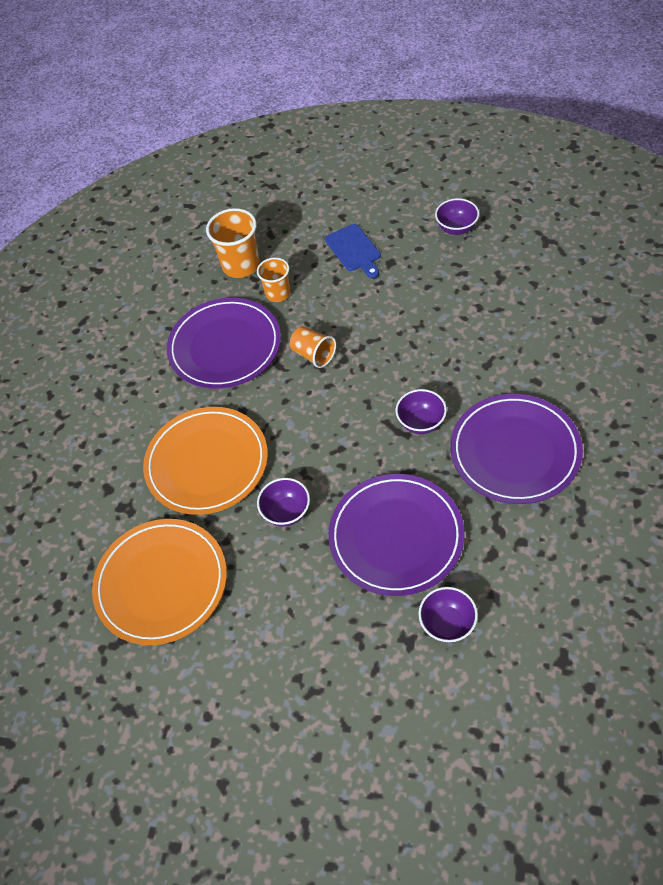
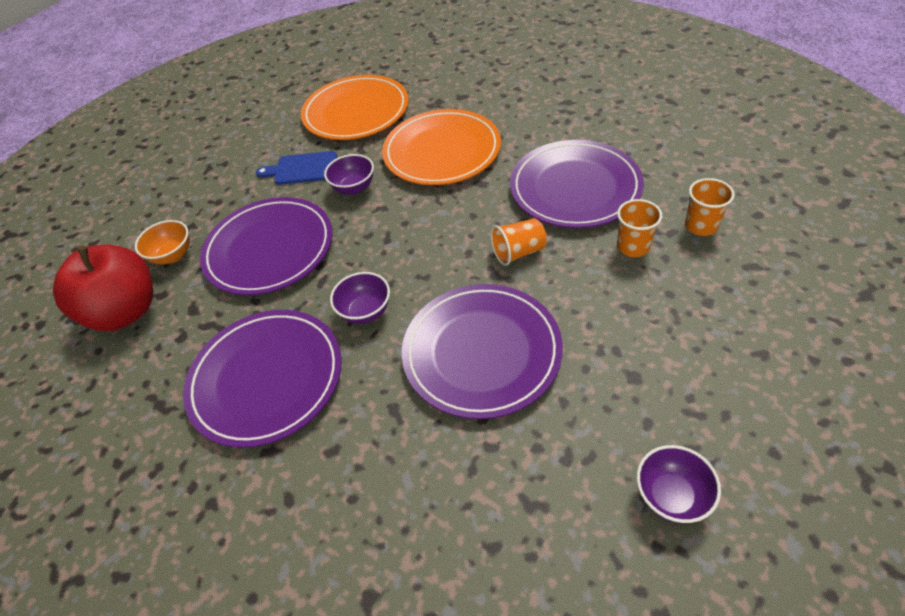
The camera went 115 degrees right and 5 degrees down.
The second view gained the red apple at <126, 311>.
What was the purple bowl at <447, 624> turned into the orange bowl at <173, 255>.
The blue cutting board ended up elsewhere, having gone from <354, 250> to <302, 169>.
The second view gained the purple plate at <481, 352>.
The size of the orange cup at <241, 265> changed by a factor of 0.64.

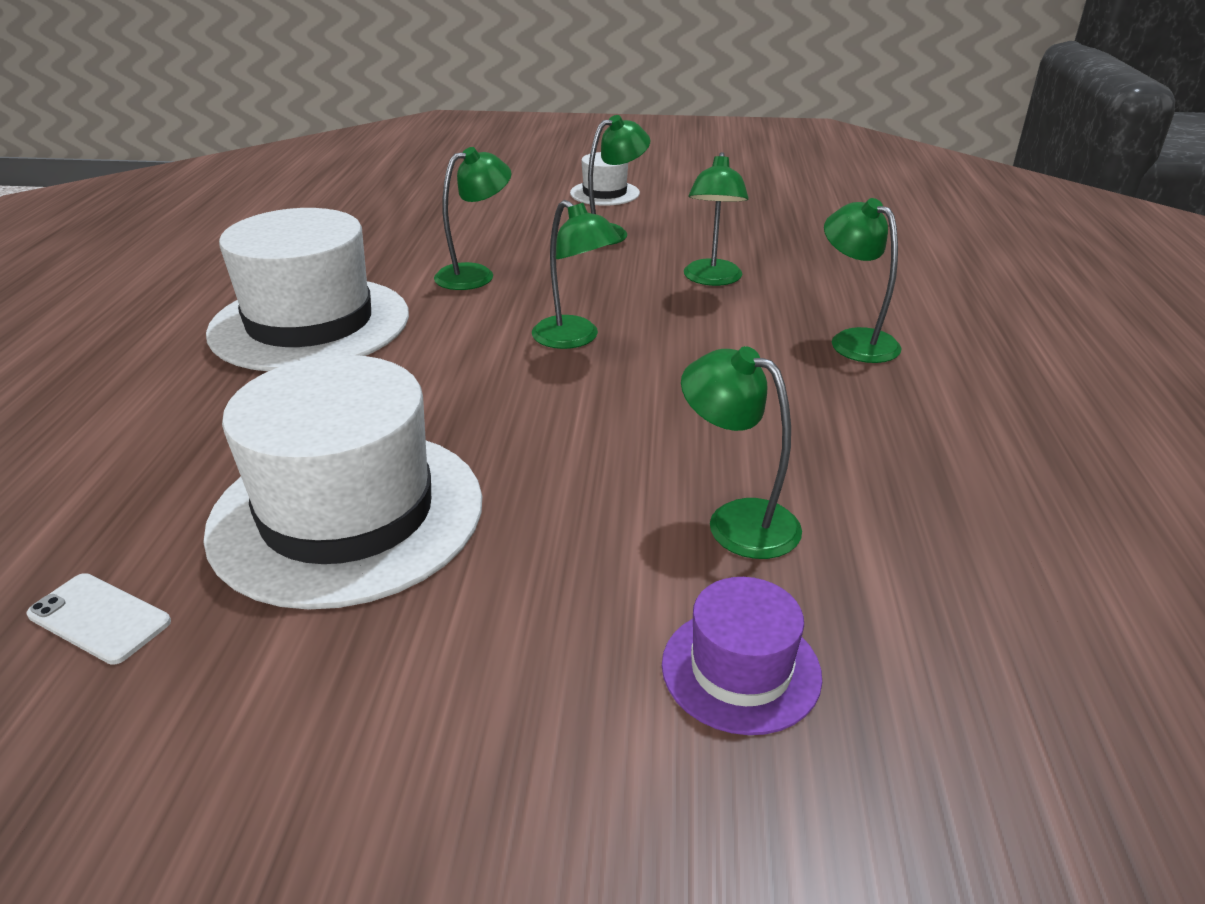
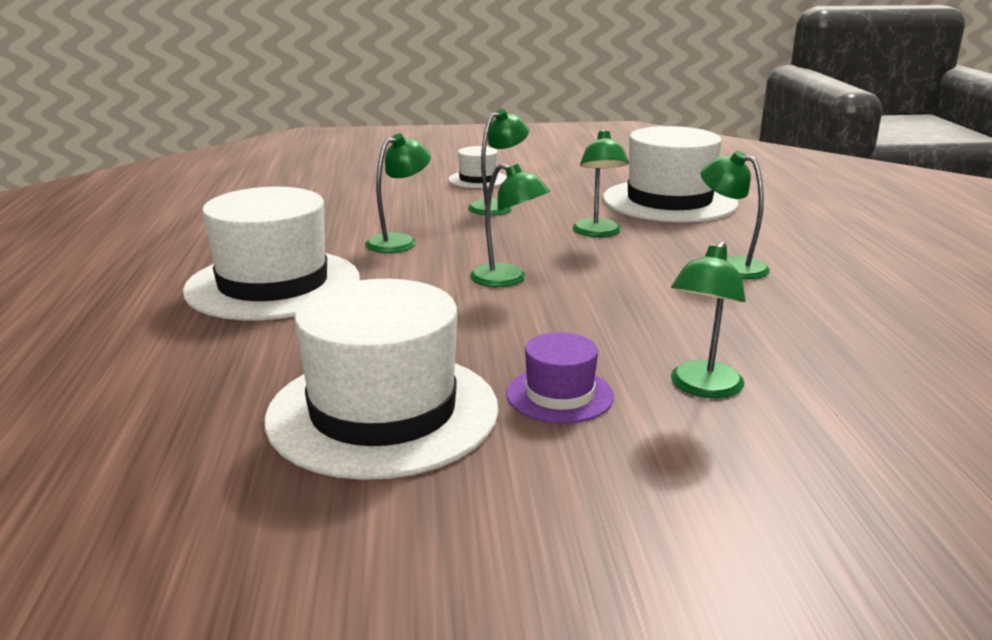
The camera went 10 degrees left and 10 degrees down.
The purple hat ended up elsewhere, having gone from <741, 669> to <559, 395>.
The second view gained the white hat at <669, 201>.
The green lamp at <737, 521> ended up facing another way, 90 degrees counterclockwise from before.
The second view lost the white phone at <99, 618>.

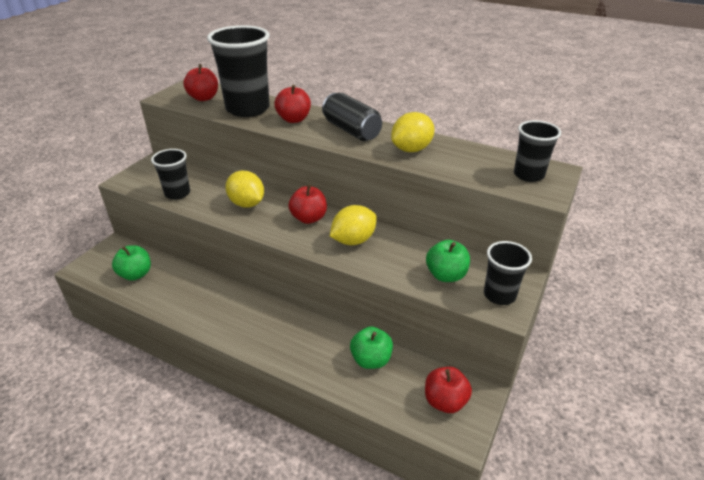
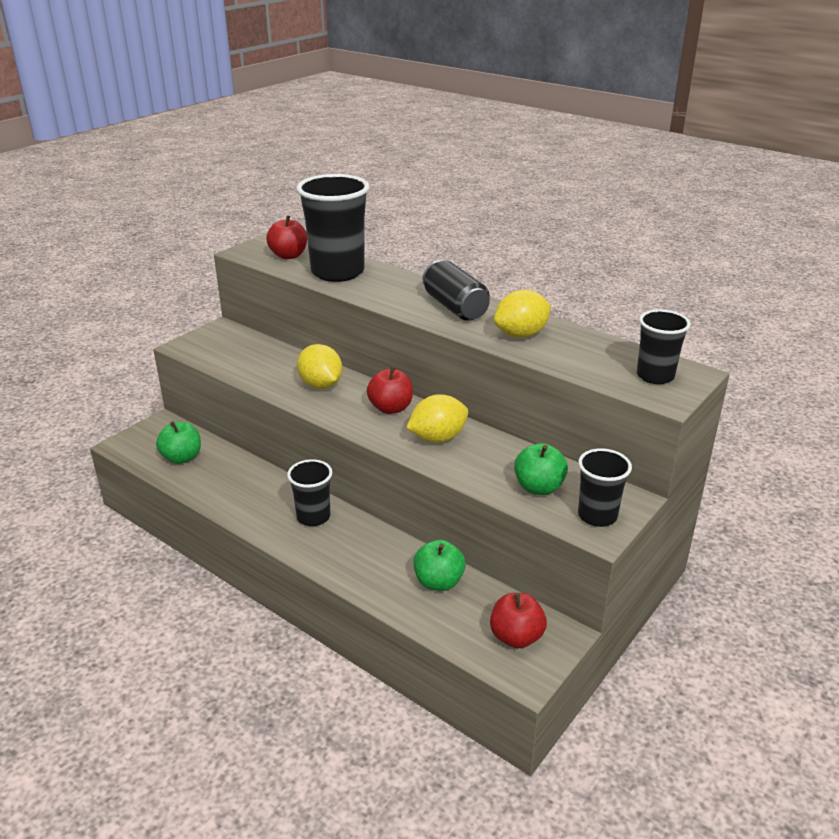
The camera went 10 degrees right and 5 degrees down.
The black cup ended up elsewhere, having gone from <177, 193> to <313, 517>.
The second view lost the red apple at <294, 119>.

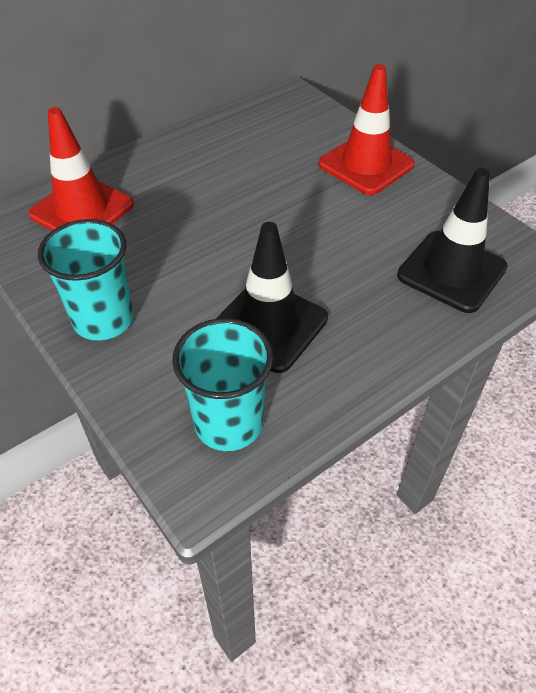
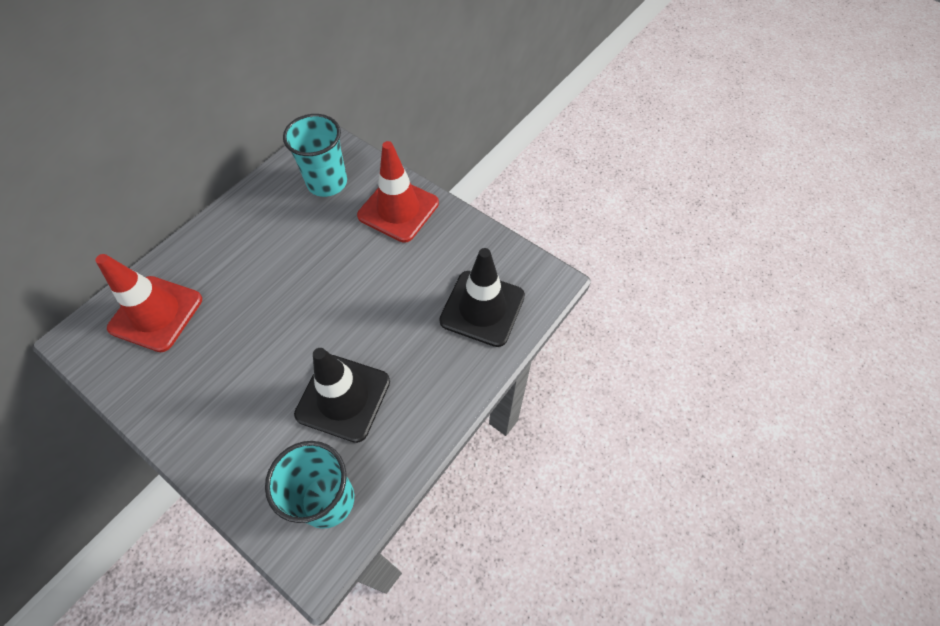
The camera went 15 degrees left and 10 degrees up.
The turquoise cup ended up elsewhere, having gone from <103, 319> to <327, 182>.

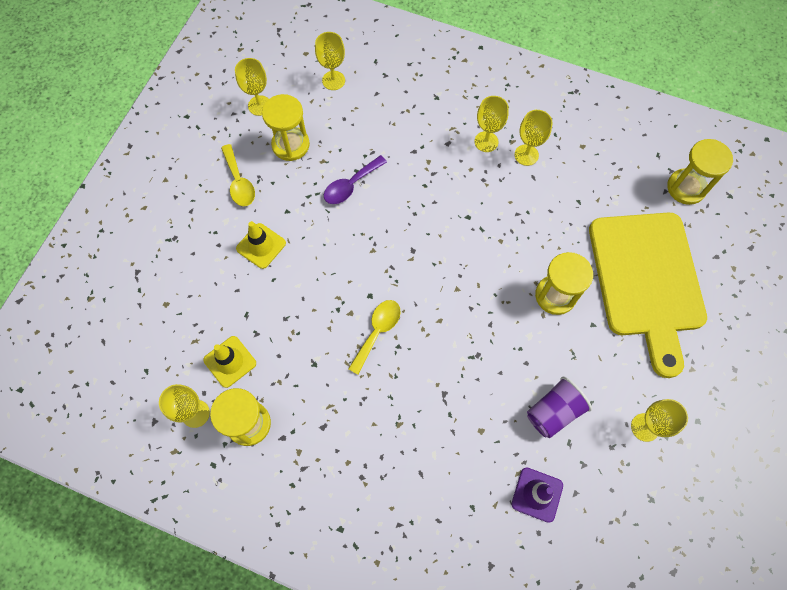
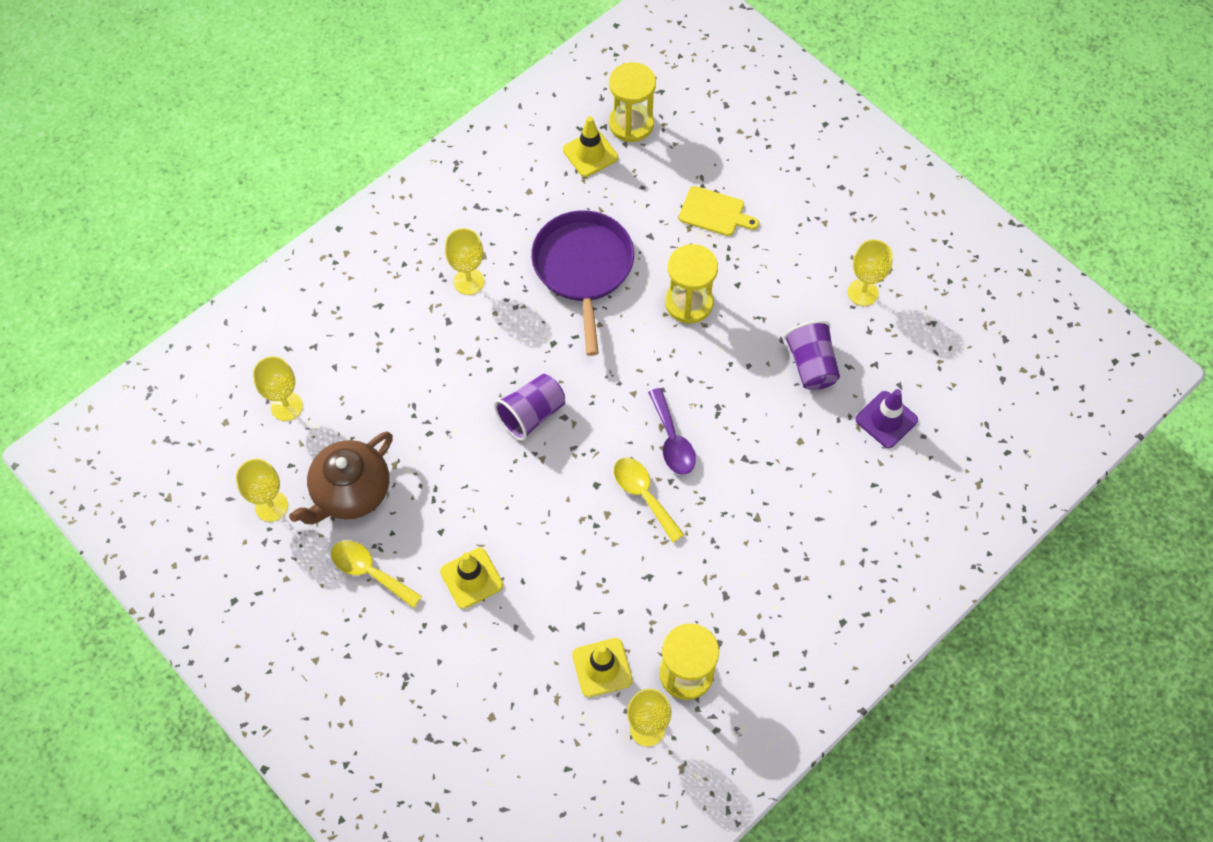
The camera went 65 degrees left and 5 degrees down.
Where the yellow hourglass stood at <290, 145>, the brown teapot came to stand at <351, 492>.
The yellow spoon at <239, 182> ended up facing another way, 150 degrees counterclockwise from before.
The second view gained the purple cup at <531, 414>.
The second view gained the purple pan at <583, 268>.
The second view gained the yellow traffic cone at <590, 153>.
The purple spoon ended up elsewhere, having gone from <351, 185> to <672, 440>.
The size of the yellow cutting board at <646, 280> changed by a factor of 0.40.
The second view lost the yellow goblet at <526, 155>.

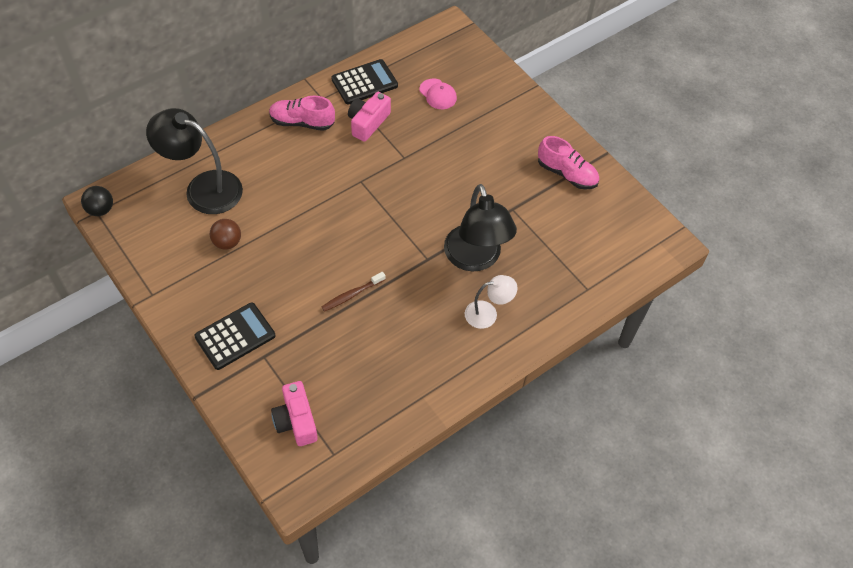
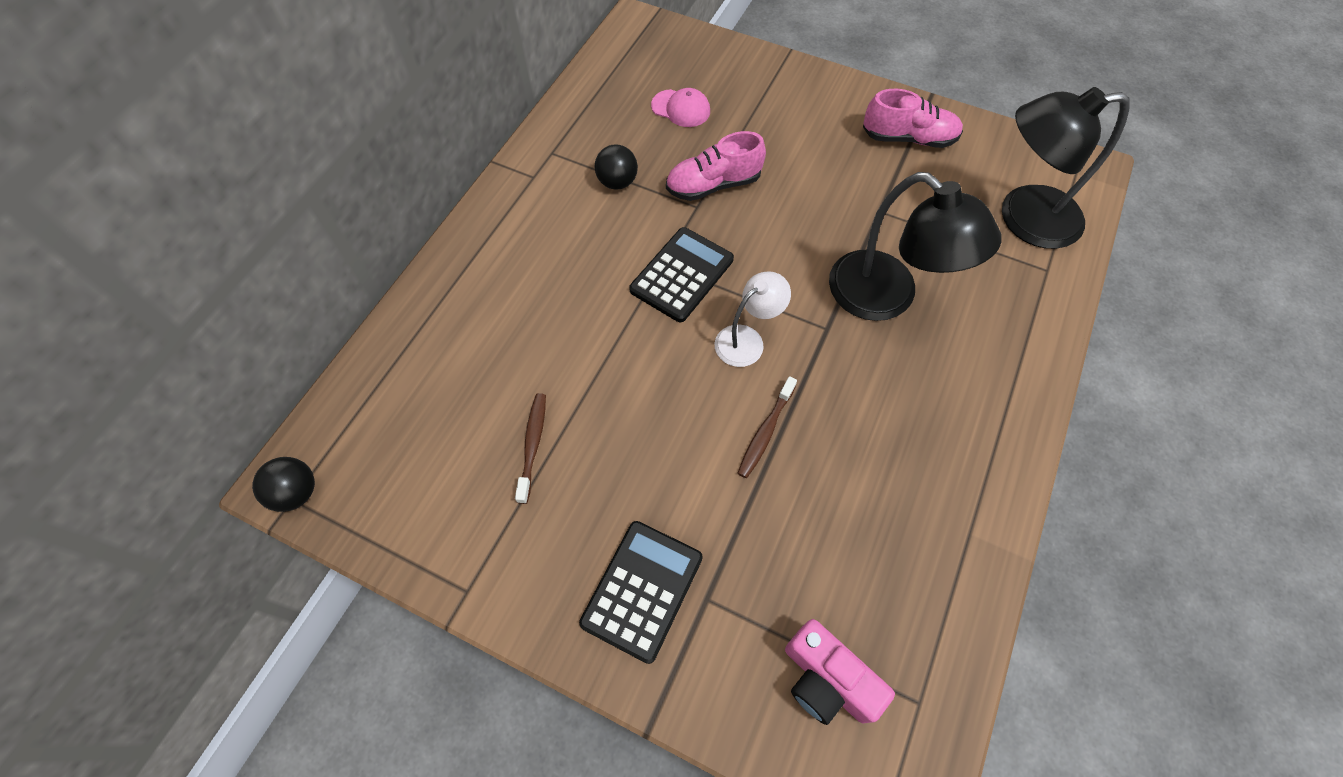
The camera went 25 degrees left and 5 degrees up.
Where the brown ball stood at <227, 242>, the brown toothbrush came to stand at <533, 445>.
Where the pink camera stood at <368, 123>, the black ball came to stand at <617, 182>.
The black calculator ended up elsewhere, having gone from <364, 82> to <681, 275>.
The pink shoe ended up elsewhere, having gone from <302, 122> to <713, 185>.
The white lamp ended up elsewhere, having gone from <488, 313> to <747, 339>.
The black lamp ended up elsewhere, having gone from <203, 188> to <1023, 218>.

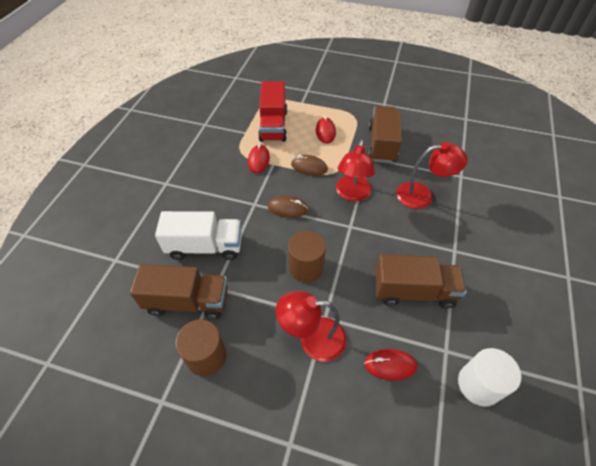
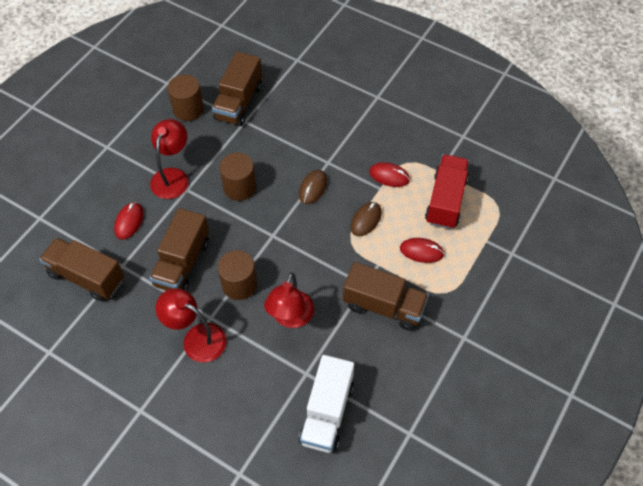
The camera went 105 degrees right and 5 degrees up.
Where the white cylinder stood at <478, 384>, the brown truck came to stand at <87, 277>.
The red lamp ended up elsewhere, having gone from <352, 194> to <196, 338>.
The second view gained the brown cylinder at <239, 284>.
The white truck ended up elsewhere, having gone from <205, 247> to <327, 413>.
The red truck at <273, 125> ended up facing another way, 90 degrees clockwise from before.

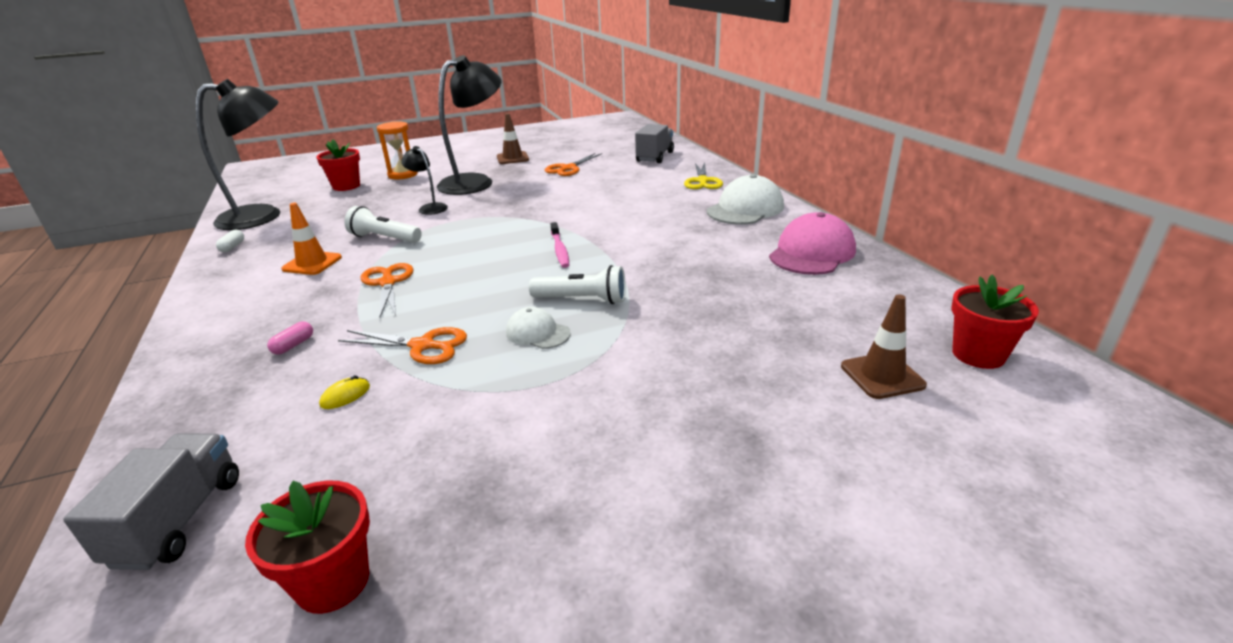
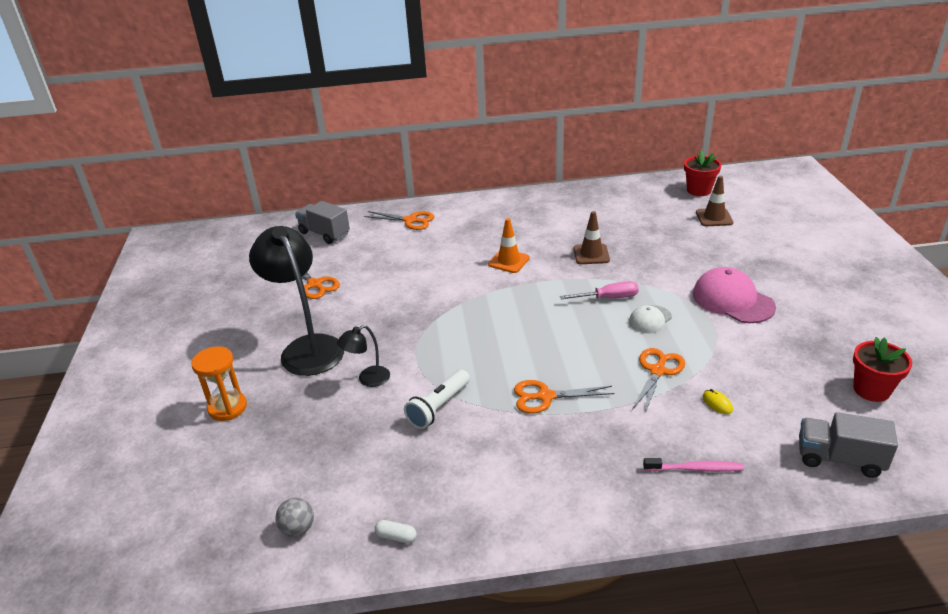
The camera went 75 degrees left and 5 degrees up.
Where the black lamp stood at <263, 216>, the grey ball came to stand at <298, 528>.
What was the yellow scissors at <702, 181> turned into the orange scissors at <410, 220>.
The orange traffic cone ended up elsewhere, having gone from <312, 263> to <509, 261>.
Where the white flashlight stood at <582, 300>, the pink screwdriver came to stand at <608, 298>.
The brown traffic cone ended up elsewhere, having gone from <512, 158> to <591, 254>.
The pink toothbrush ended up elsewhere, having gone from <560, 250> to <695, 469>.
The pink cap ended up elsewhere, having gone from <812, 252> to <732, 300>.
The second view lost the pink capsule at <293, 345>.
The second view lost the red flower pot at <346, 186>.
The second view lost the white cap at <745, 209>.

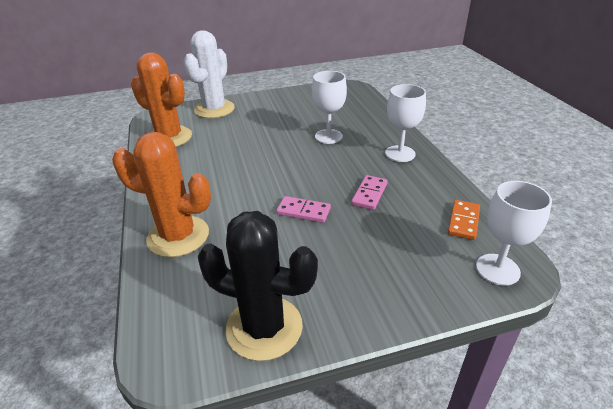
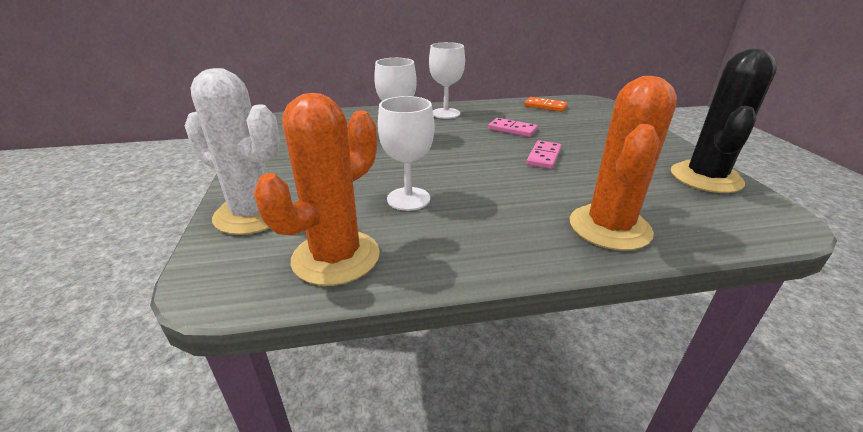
The camera went 85 degrees left and 5 degrees down.
The white goblet ended up elsewhere, having gone from <497, 269> to <408, 199>.

